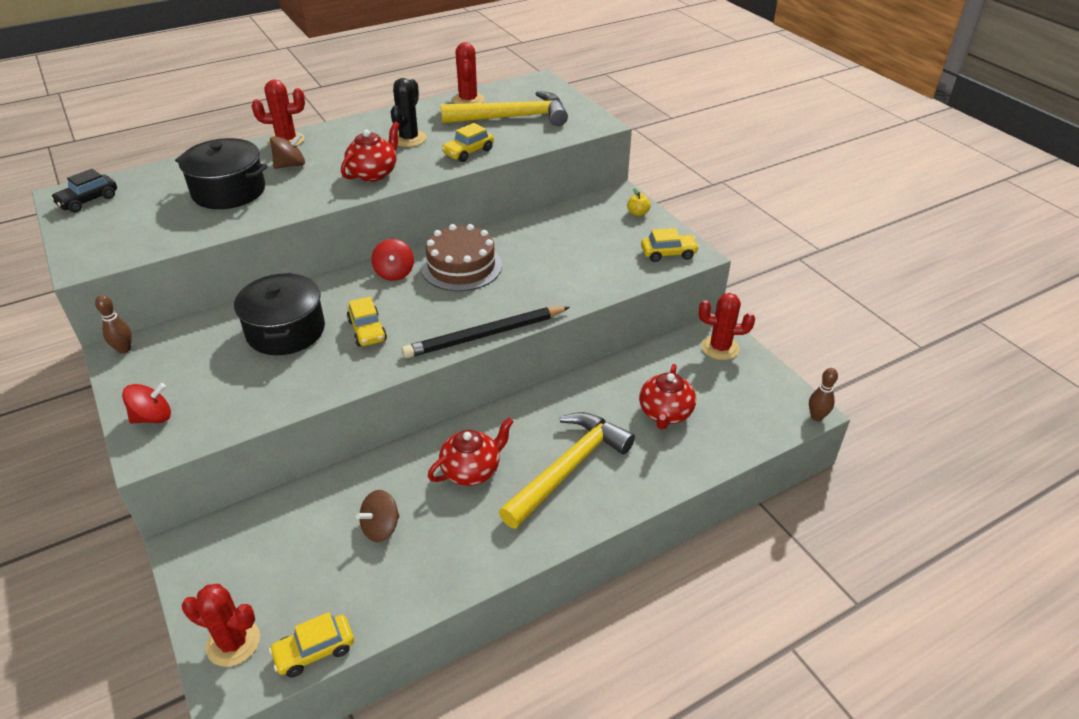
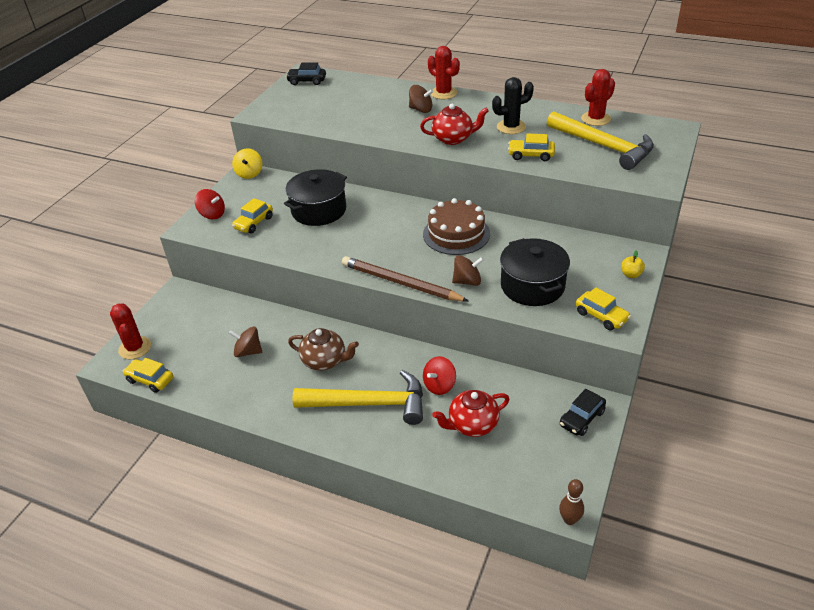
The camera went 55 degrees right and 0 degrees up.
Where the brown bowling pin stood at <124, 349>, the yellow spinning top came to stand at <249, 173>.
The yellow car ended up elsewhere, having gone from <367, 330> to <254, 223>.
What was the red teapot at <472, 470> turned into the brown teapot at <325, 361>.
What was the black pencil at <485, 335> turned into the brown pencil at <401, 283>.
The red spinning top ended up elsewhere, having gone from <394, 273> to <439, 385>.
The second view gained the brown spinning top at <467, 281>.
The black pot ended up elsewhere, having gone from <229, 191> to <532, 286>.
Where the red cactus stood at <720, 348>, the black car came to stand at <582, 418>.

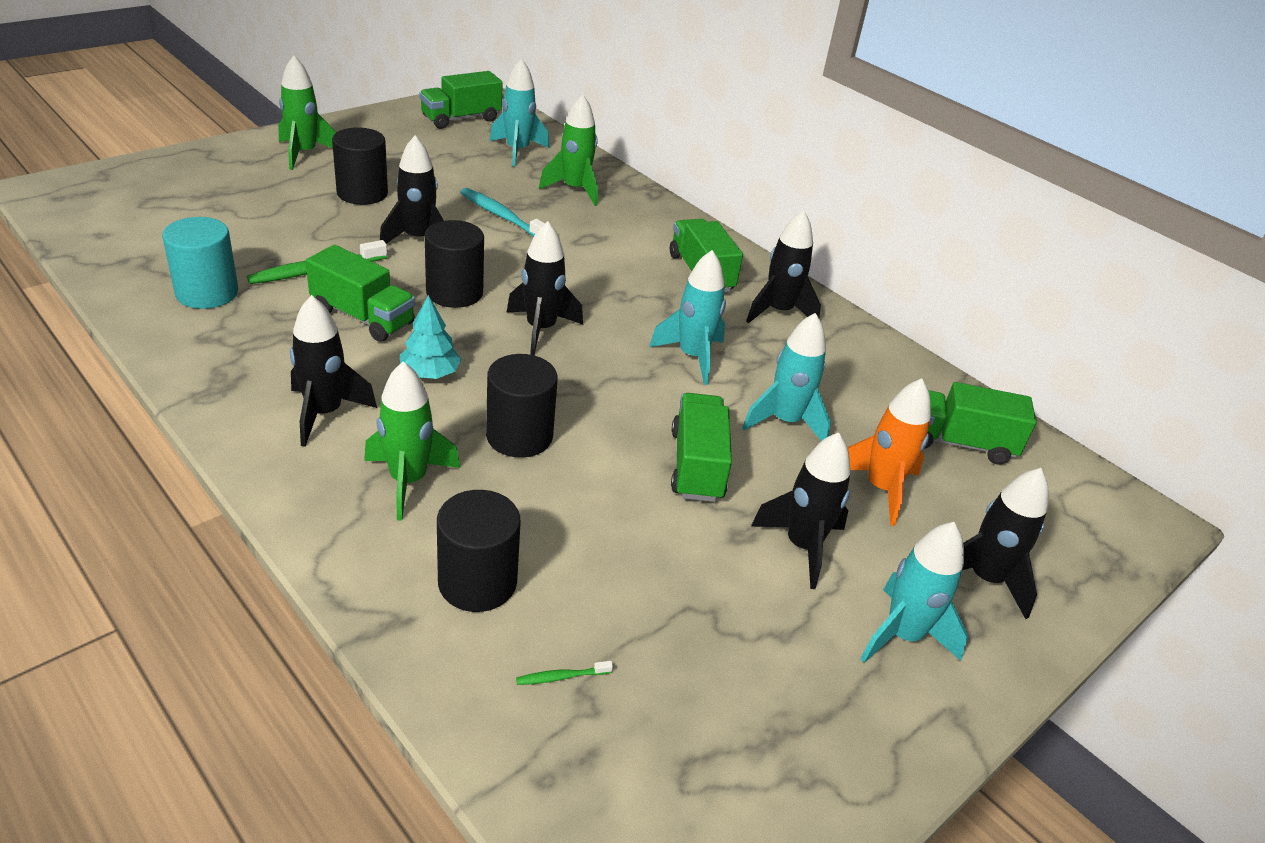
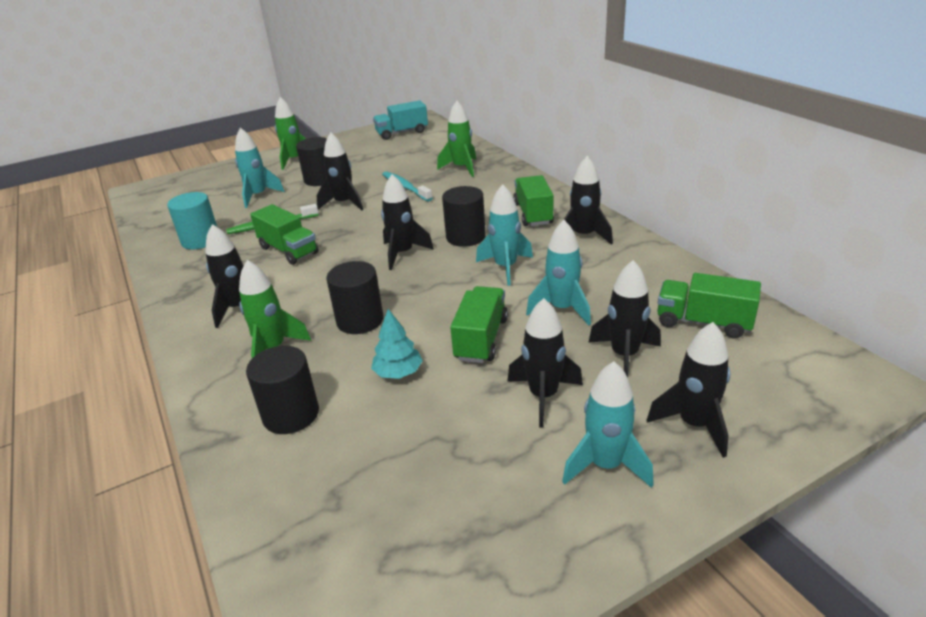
The camera went 20 degrees right and 5 degrees down.
The turquoise rocket ended up elsewhere, having gone from <517, 151> to <258, 196>.
The turquoise tree ended up elsewhere, having gone from <430, 373> to <398, 373>.
What was the green truck at <461, 119> turned into the turquoise truck at <402, 133>.
The black cylinder ended up elsewhere, having gone from <454, 292> to <465, 237>.
What was the orange rocket at <881, 489> turned into the black rocket at <624, 356>.
The second view lost the green toothbrush at <561, 677>.

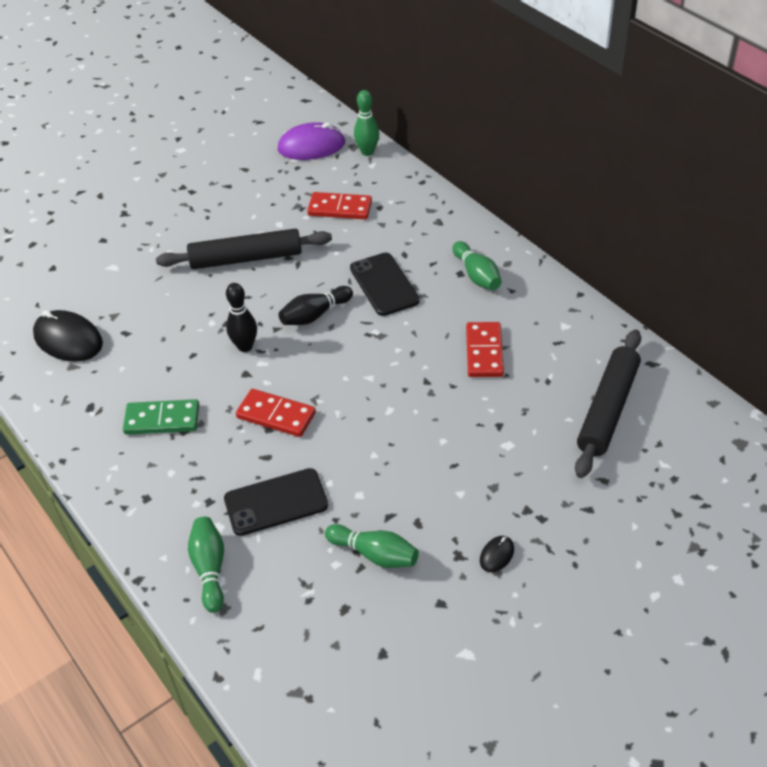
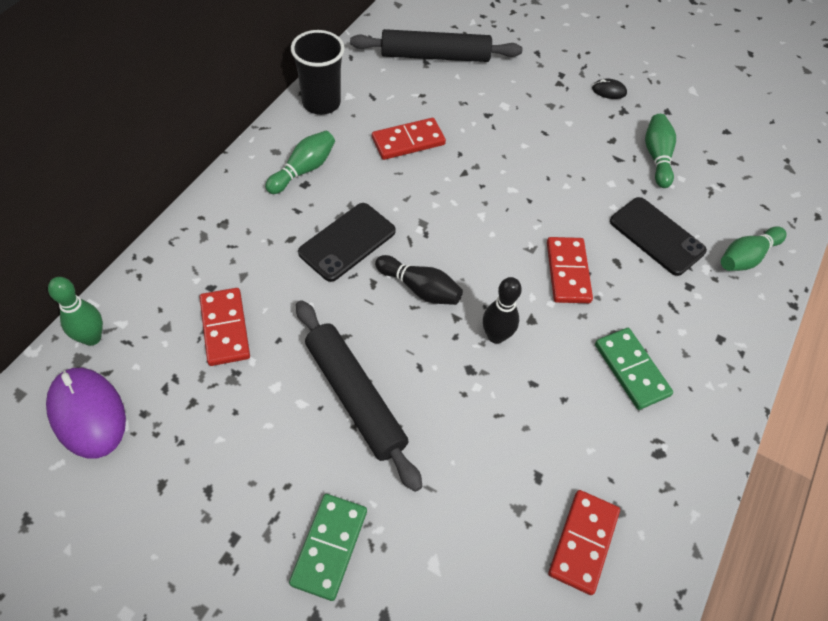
The camera went 120 degrees left and 10 degrees up.
The second view gained the green domino at <329, 547>.
The second view gained the black cup at <321, 103>.
Where the black mouse stood at <68, 339>, the red domino came to stand at <583, 542>.

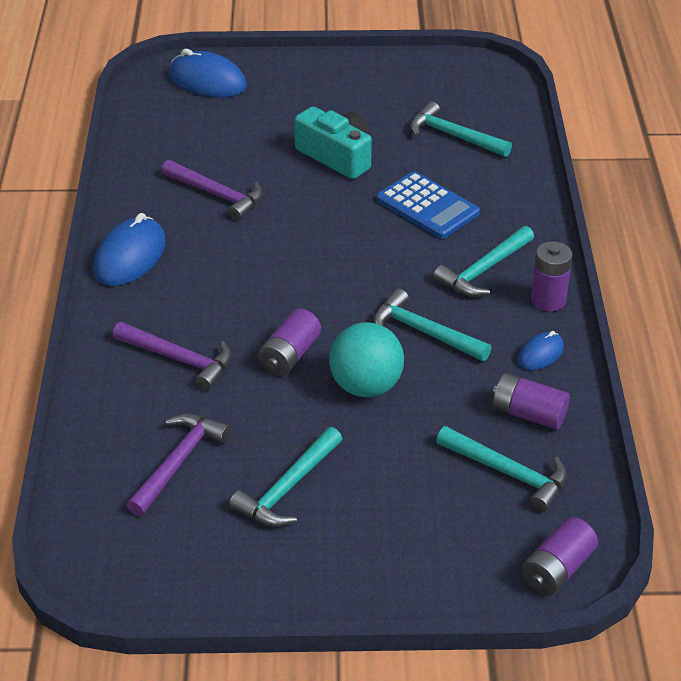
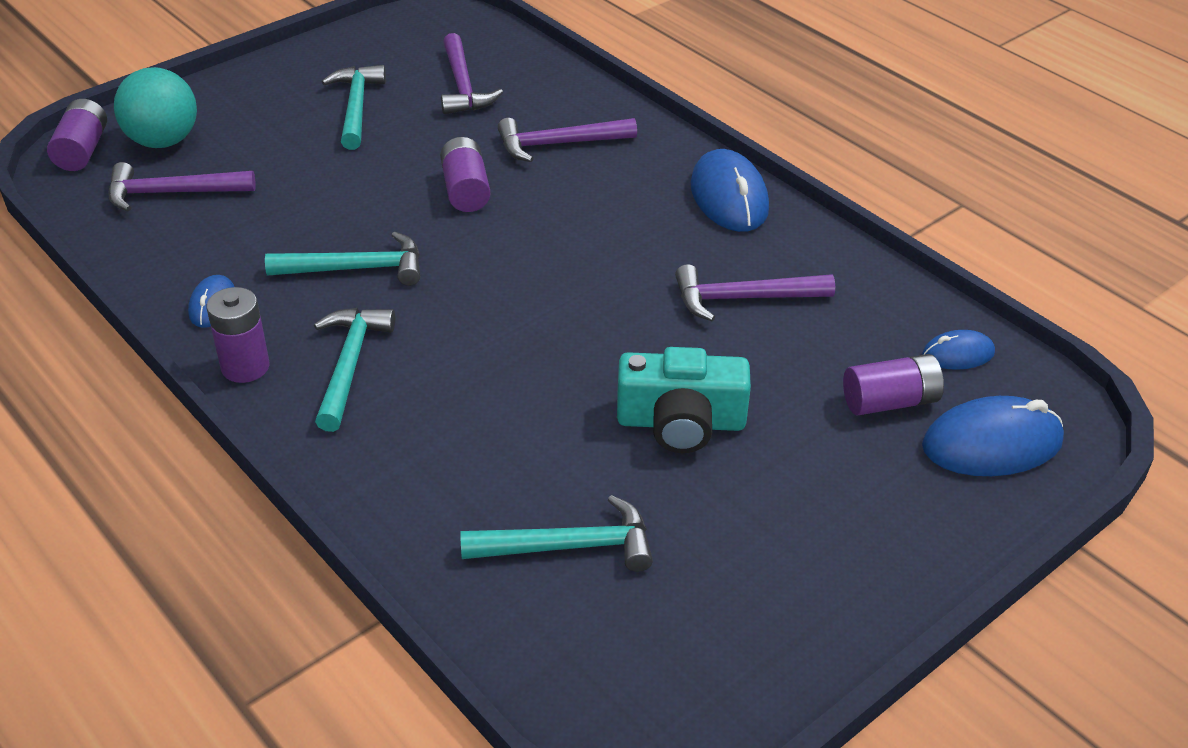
The camera went 140 degrees right and 0 degrees up.
What was the turquoise hammer at <508, 473> turned into the purple hammer at <172, 193>.
The turquoise ball ended up elsewhere, having gone from <366, 386> to <163, 141>.
The purple battery ended up elsewhere, having gone from <528, 414> to <890, 401>.
The second view gained the blue mouse at <958, 354>.
The second view lost the blue calculator at <427, 206>.

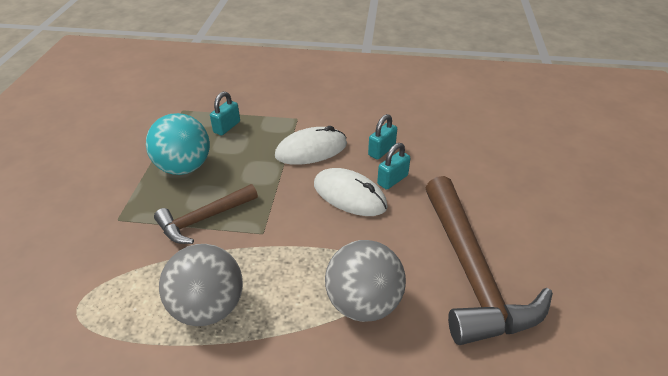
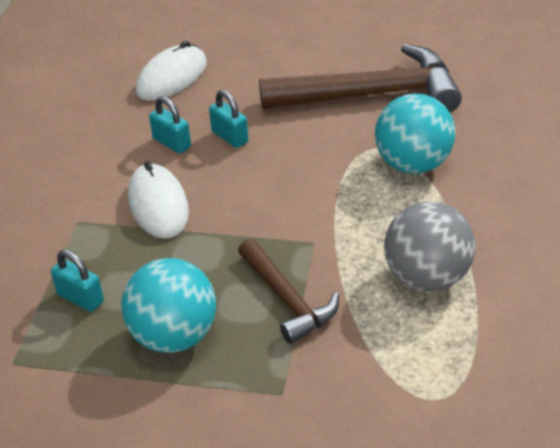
The camera went 85 degrees left and 0 degrees up.
The white mouse ended up elsewhere, having gone from <349, 195> to <172, 77>.
What was the grey ball at <363, 303> turned into the turquoise ball at <413, 164>.

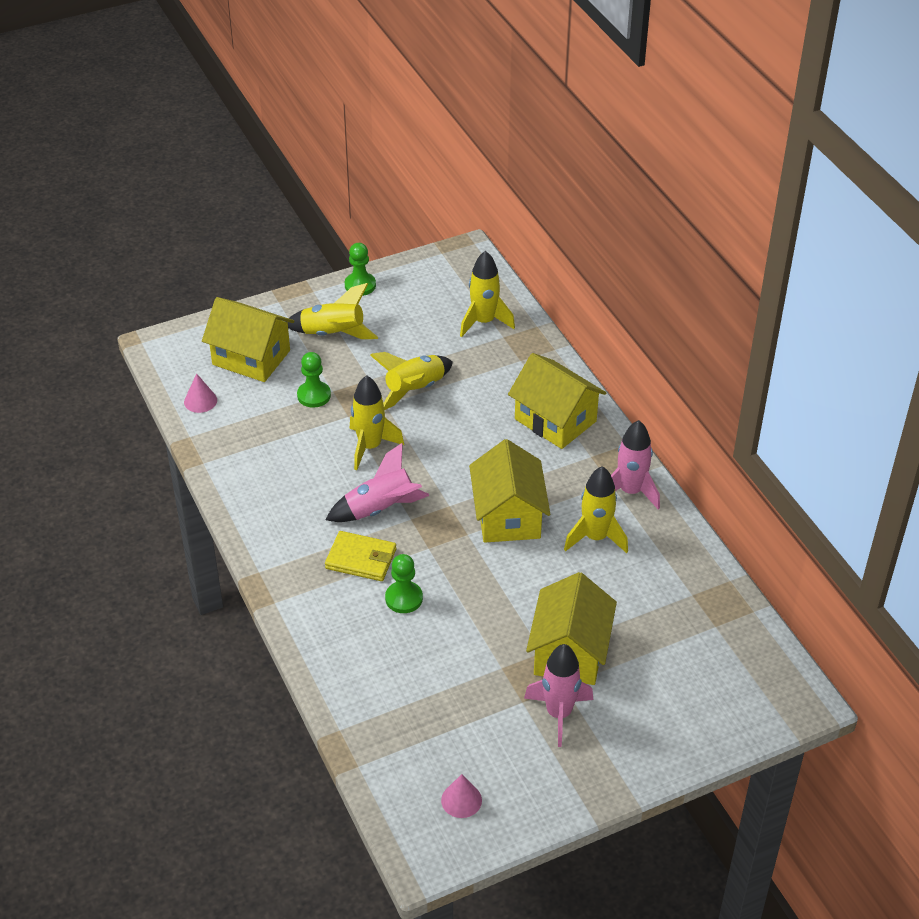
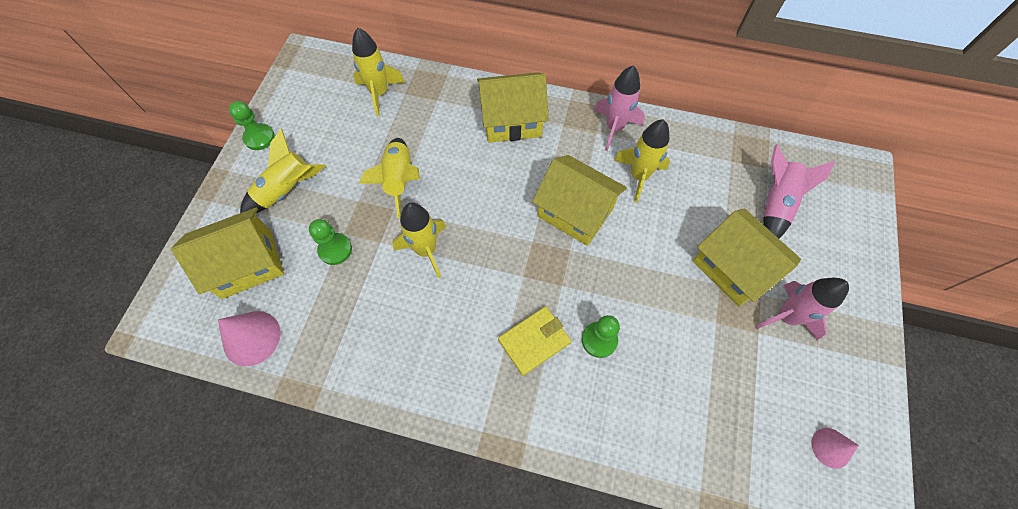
The camera went 50 degrees left and 20 degrees up.
The size of the pink cone at <200, 401> changed by a factor of 1.61.
The pink rocket ended up elsewhere, having gone from <380, 509> to <775, 204>.

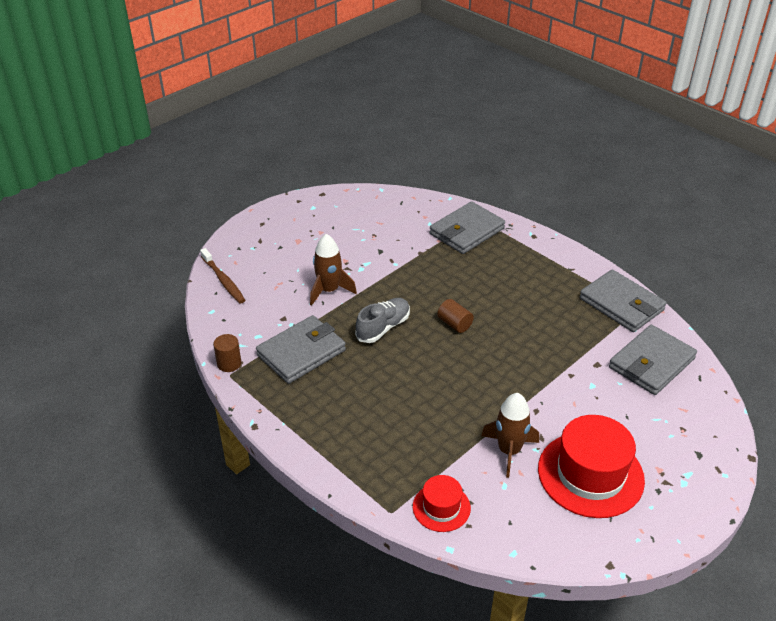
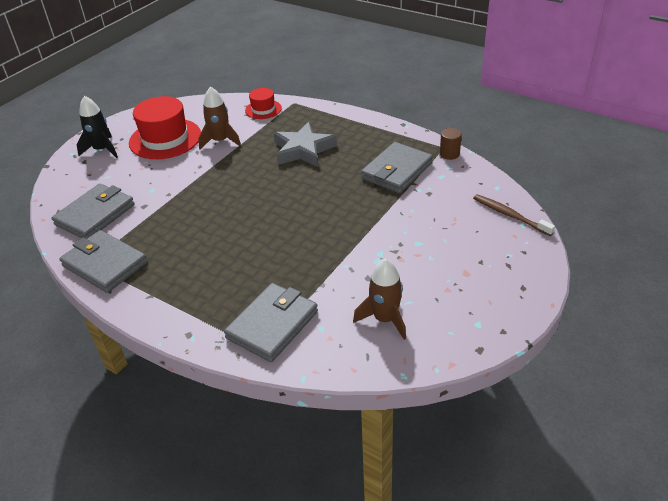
The camera went 170 degrees right and 0 degrees up.
The second view gained the black rocket at <102, 150>.
The second view gained the grey star at <303, 150>.
The brown rocket ended up elsewhere, having gone from <329, 290> to <385, 319>.
The second view lost the grey shoe at <383, 328>.
The second view lost the brown cylinder at <454, 324>.

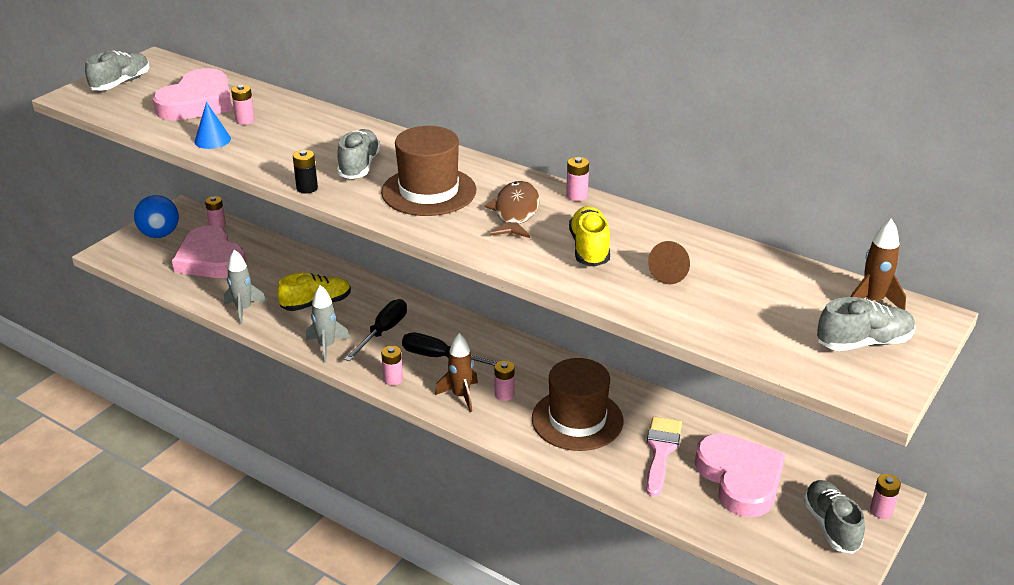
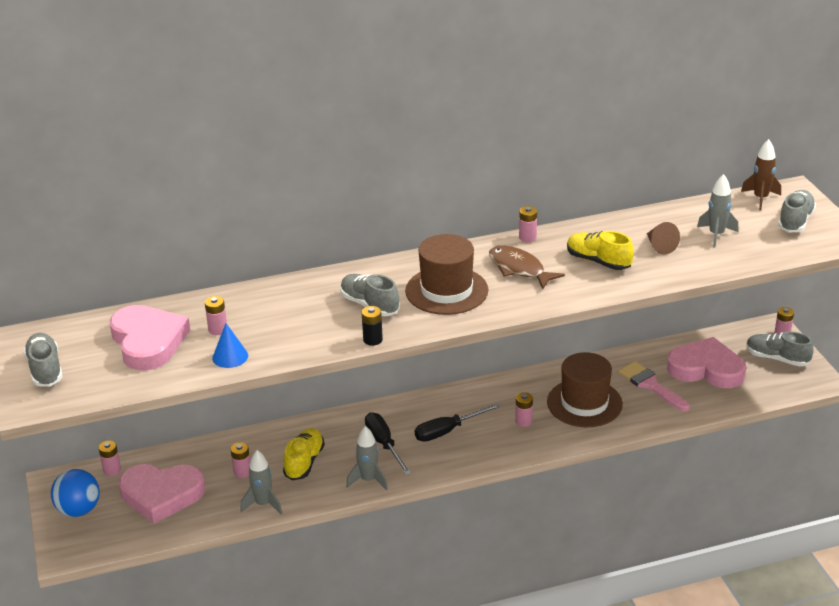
The camera went 50 degrees left and 0 degrees up.
The pink battery ended up elsewhere, having gone from <393, 379> to <242, 472>.
The second view gained the grey rocket at <716, 235>.
The second view lost the brown rocket at <461, 396>.

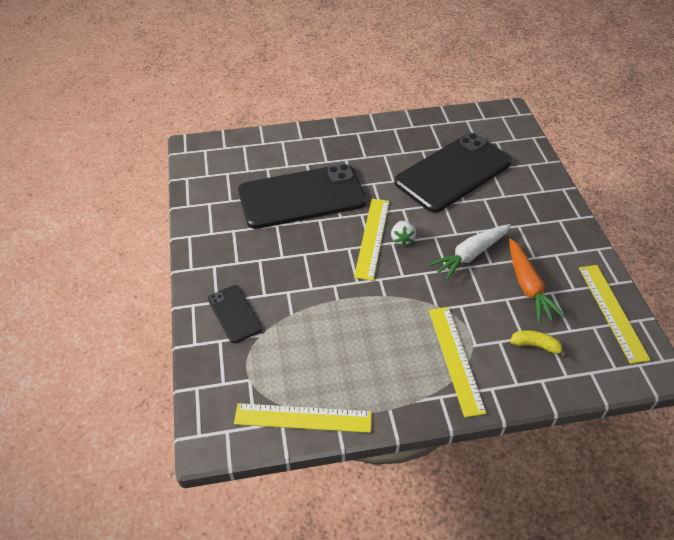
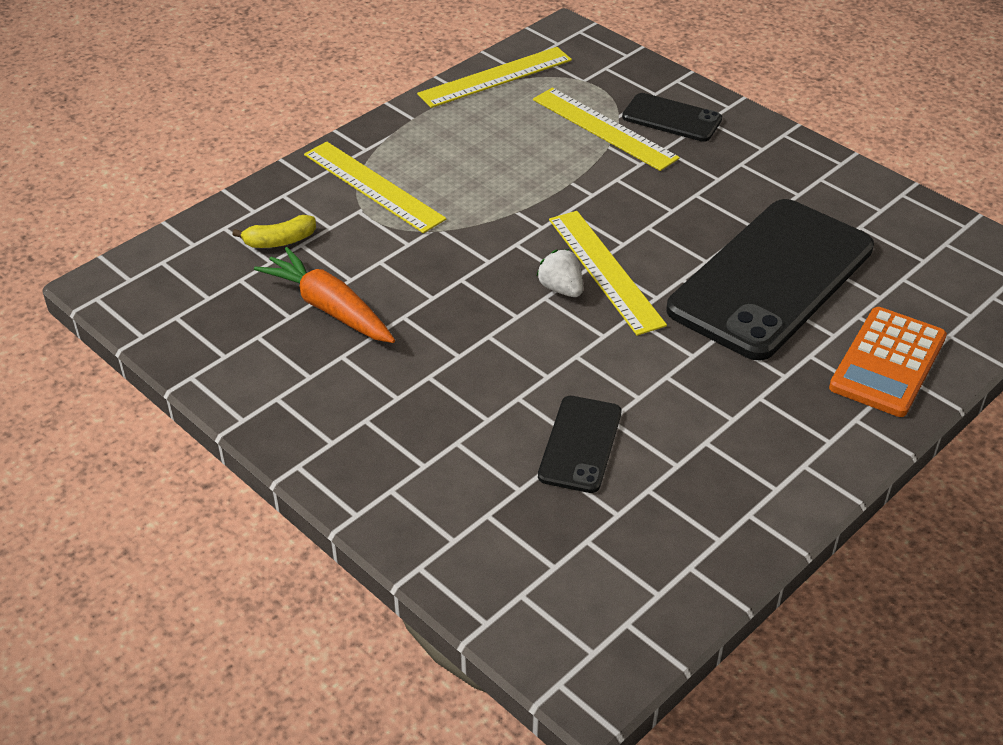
The camera went 145 degrees right and 5 degrees down.
The yellow ruler ended up elsewhere, having gone from <612, 311> to <604, 128>.
The size of the black phone at <453, 172> changed by a factor of 0.47.
The second view gained the orange calculator at <887, 362>.
The second view lost the white carrot at <470, 255>.

